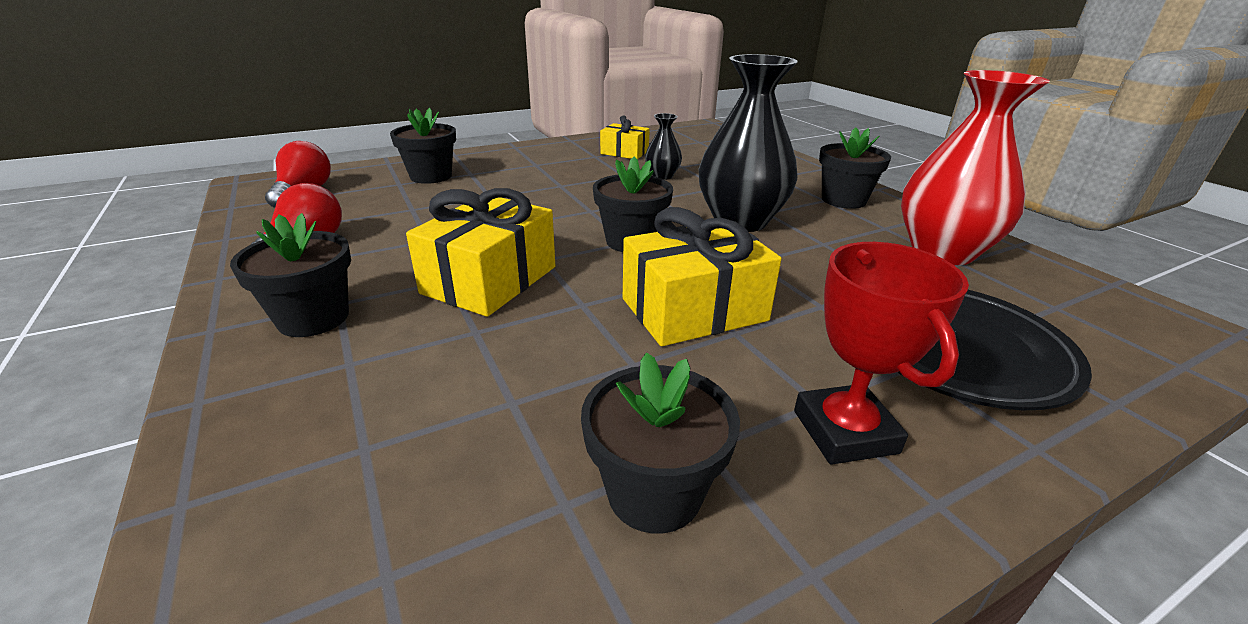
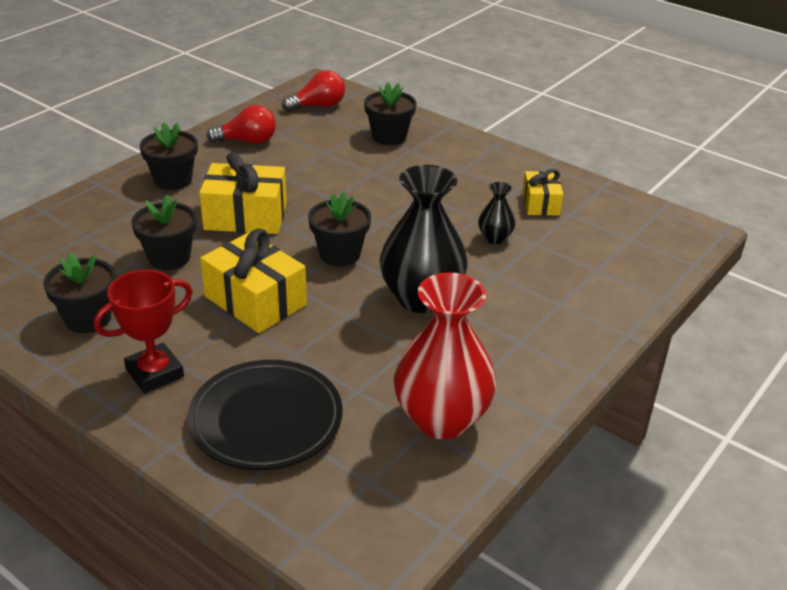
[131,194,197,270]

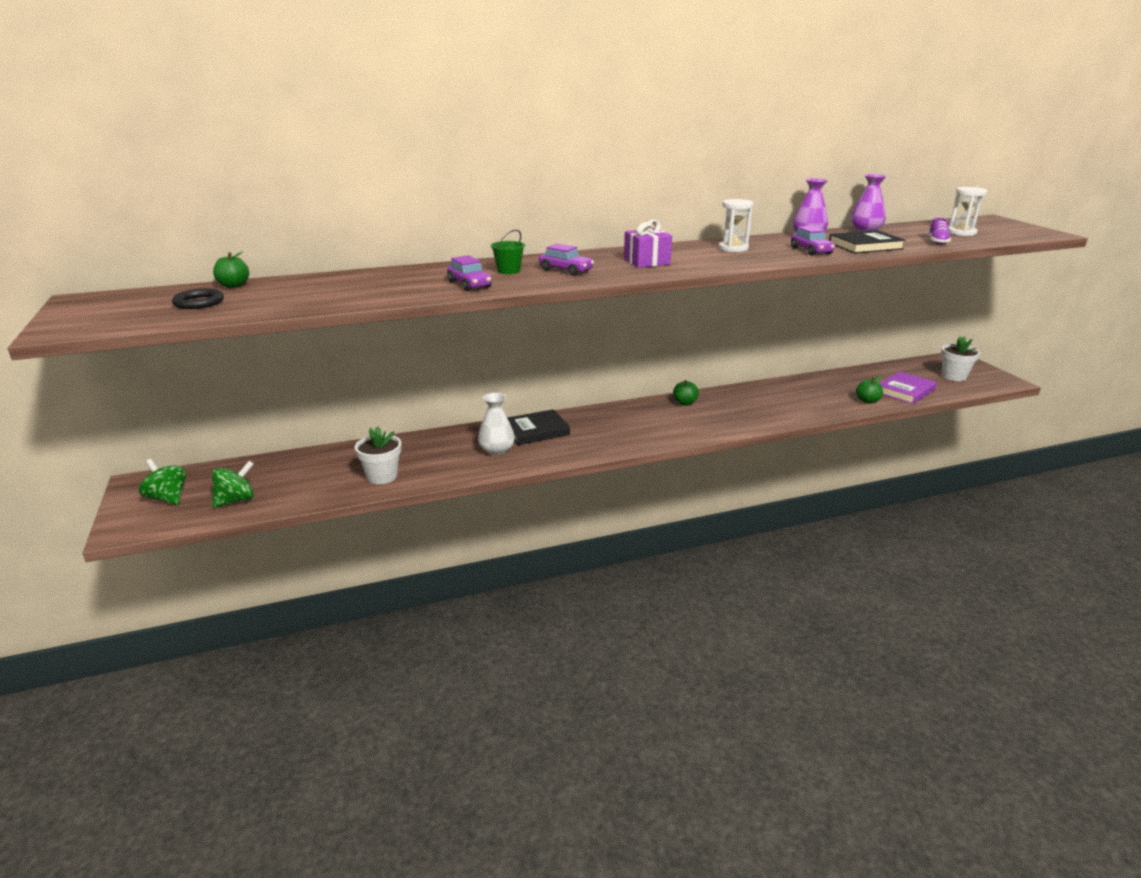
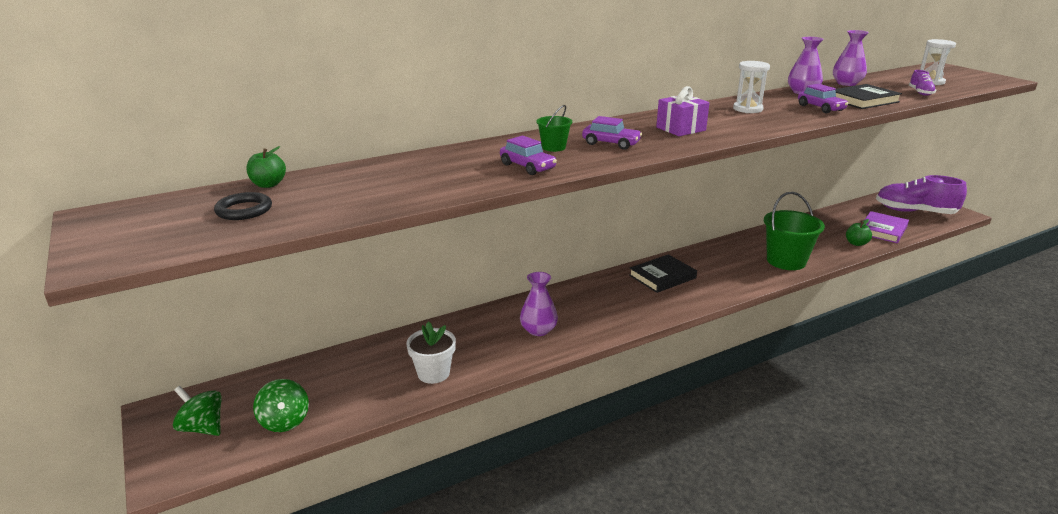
[253,379,309,432]
[520,272,558,336]
[629,254,697,293]
[764,192,825,270]
[876,175,967,214]
[673,380,699,406] (first image)

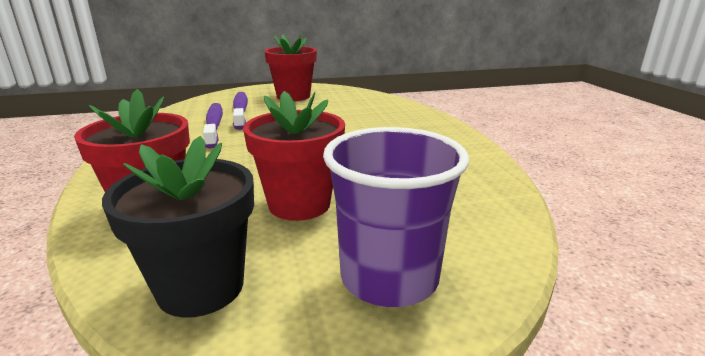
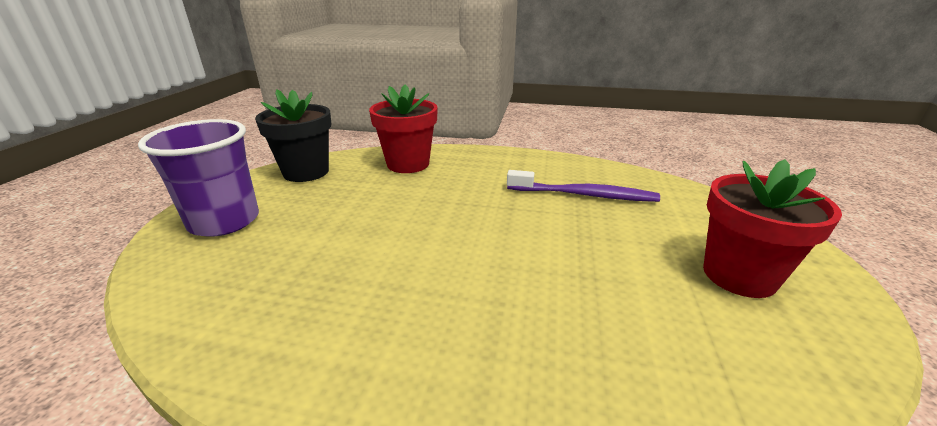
[233,92,248,130] (first image)
[243,91,345,221] (first image)

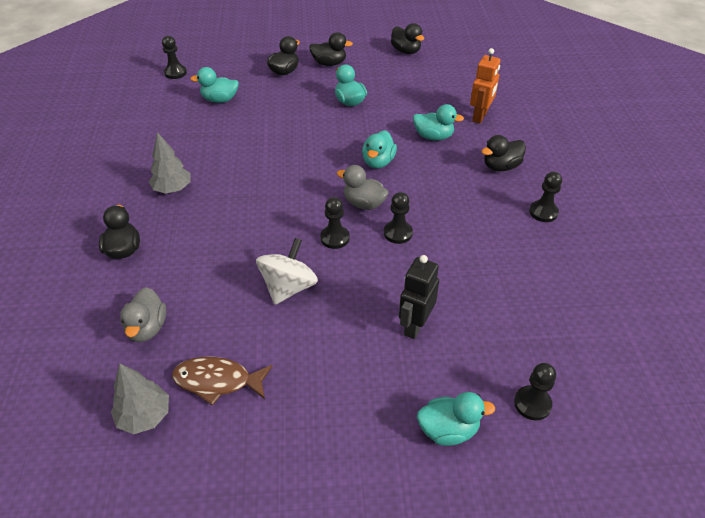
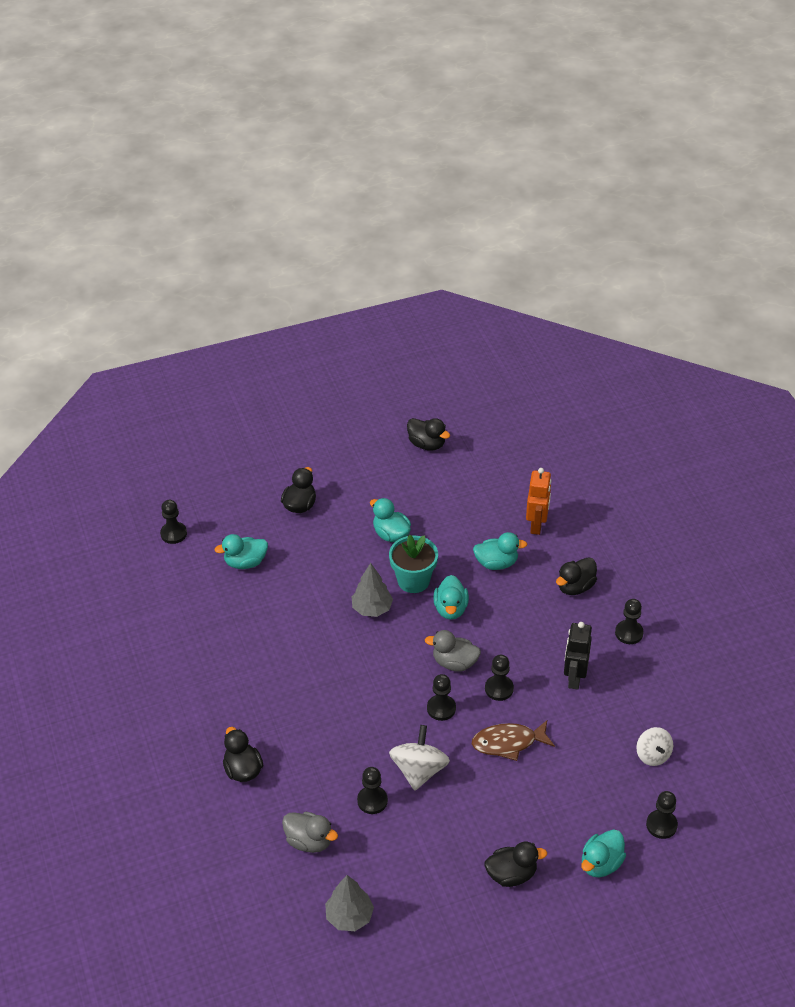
[282,812,338,853]
[351,563,393,617]
[357,767,388,814]
[389,535,438,593]
[472,720,555,761]
[484,842,547,887]
[564,622,592,690]
[581,829,626,878]
[636,727,673,766]

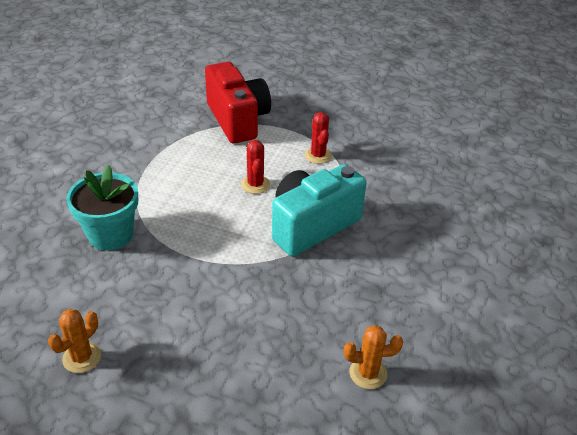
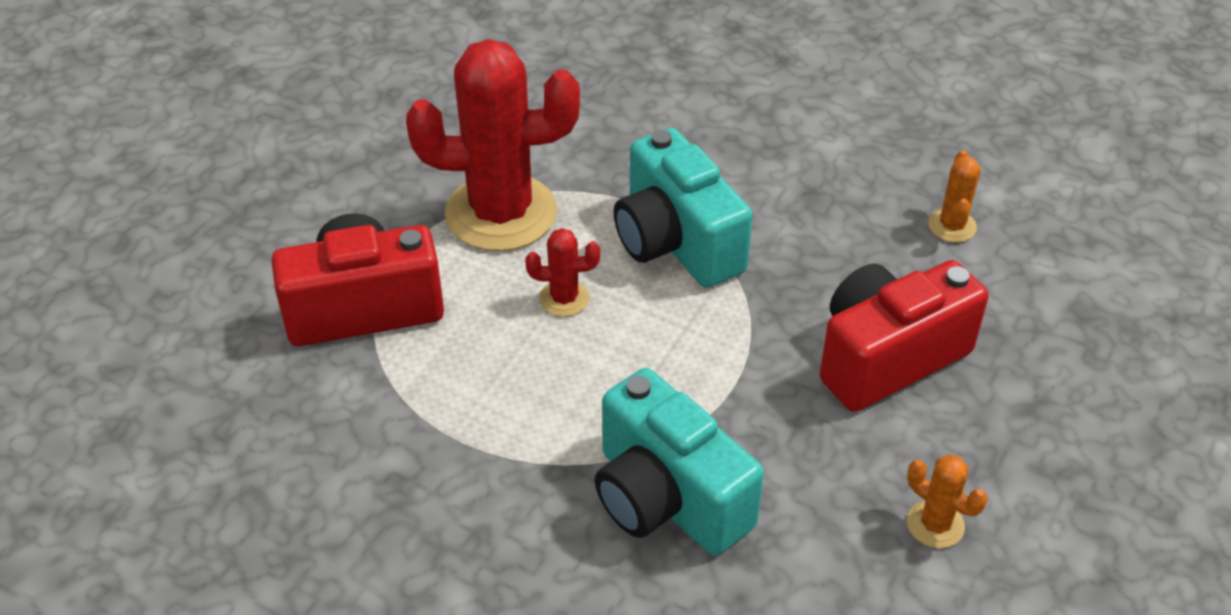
[406,39,580,251]
[595,368,764,555]
[820,260,989,412]

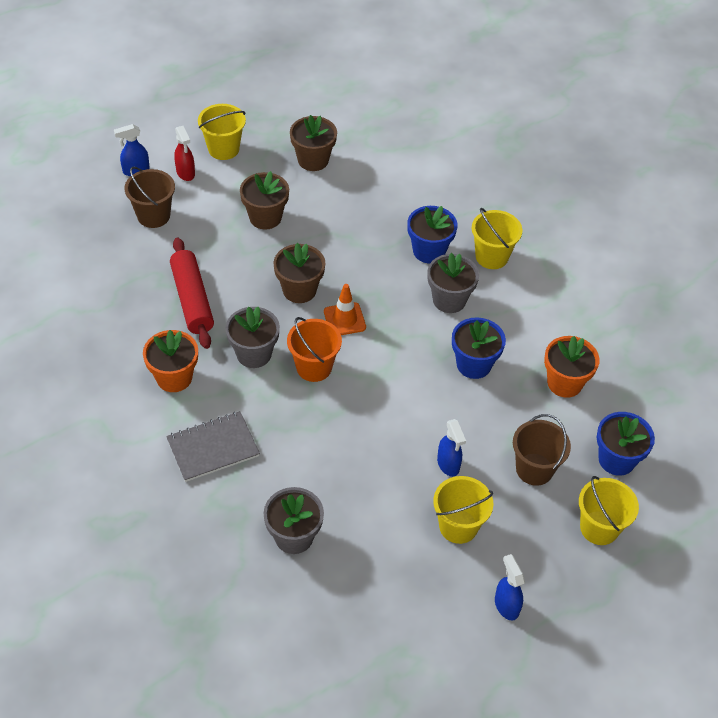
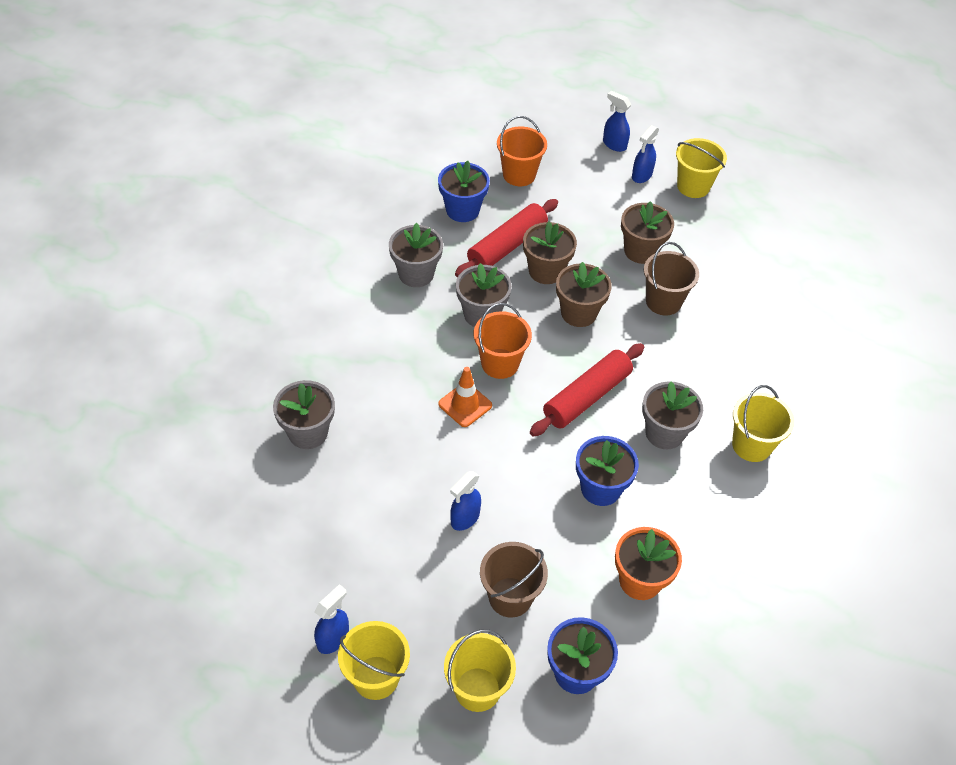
[338,621,410,700]
[389,223,443,287]
[438,161,490,222]
[438,367,492,427]
[497,116,547,186]
[523,222,577,284]
[530,343,644,436]
[632,125,659,183]
[644,242,699,315]
[166,411,260,482] (first image)

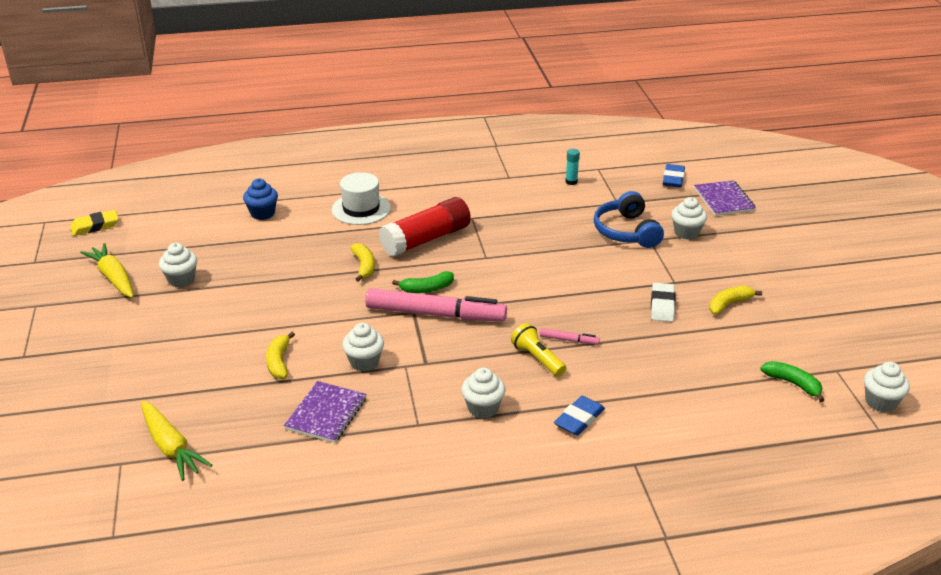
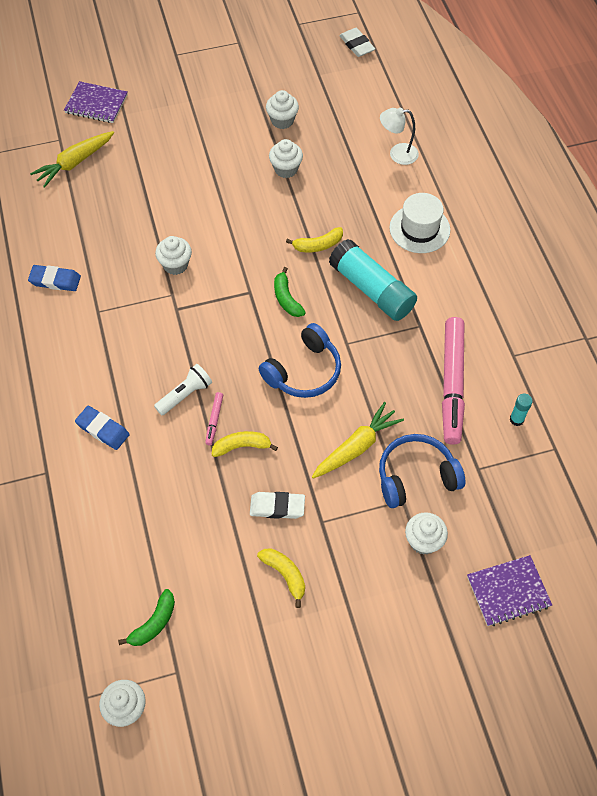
[28,265,81,291]
[64,81,128,123]
[154,364,212,415]
[212,431,278,457]
[259,323,341,398]
[269,139,303,178]
[312,402,404,479]
[329,239,417,321]
[339,28,375,57]
[380,108,419,165]
[442,317,465,445]

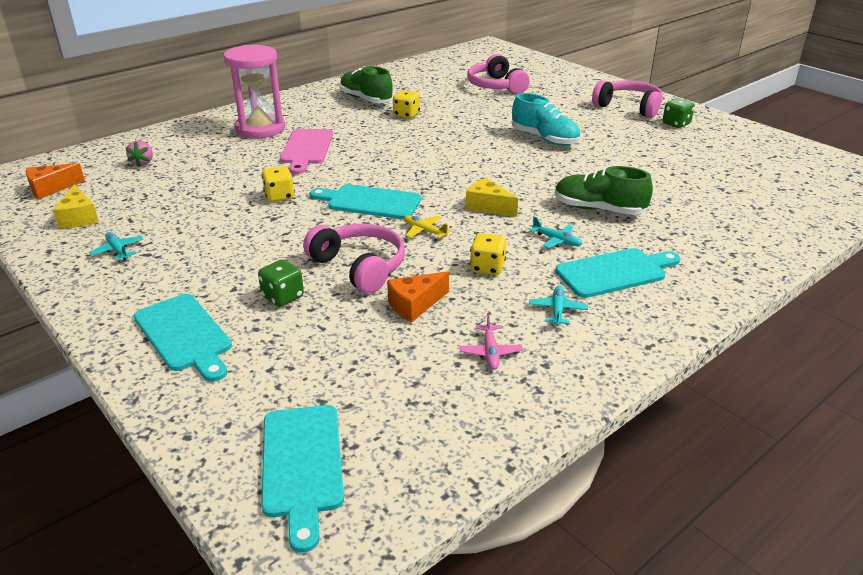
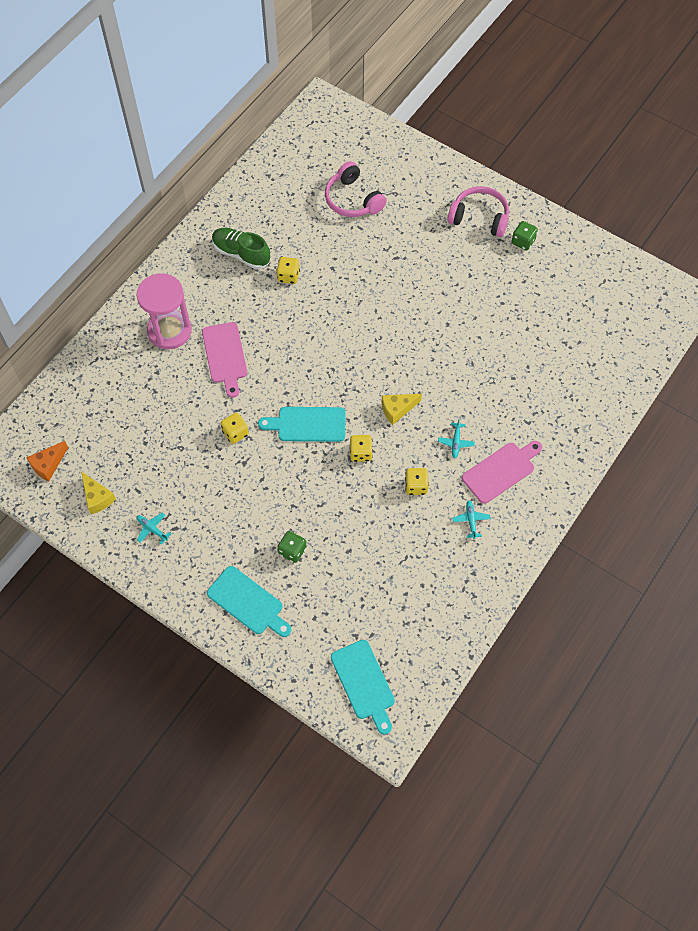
[350,435,373,462]
[382,394,422,425]
[438,419,475,458]
[462,441,542,504]
[126,140,153,167] (first image)
[303,223,405,293] (first image)
[387,271,449,322] (first image)
[459,314,523,370] (first image)
[512,93,580,146] (first image)
[555,166,653,215] (first image)

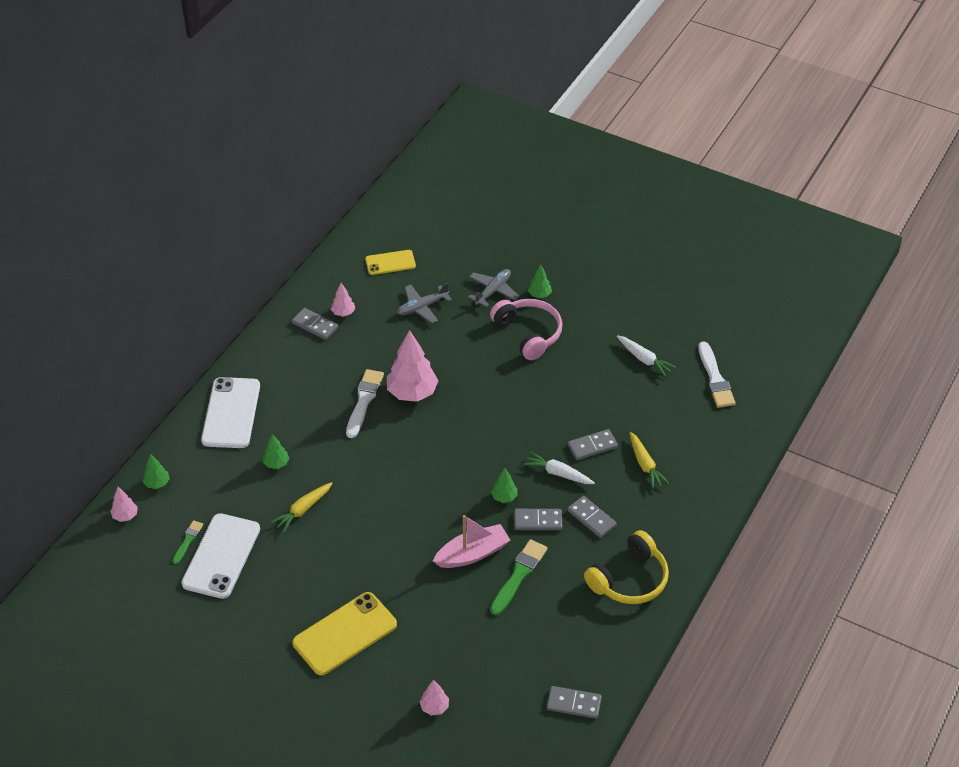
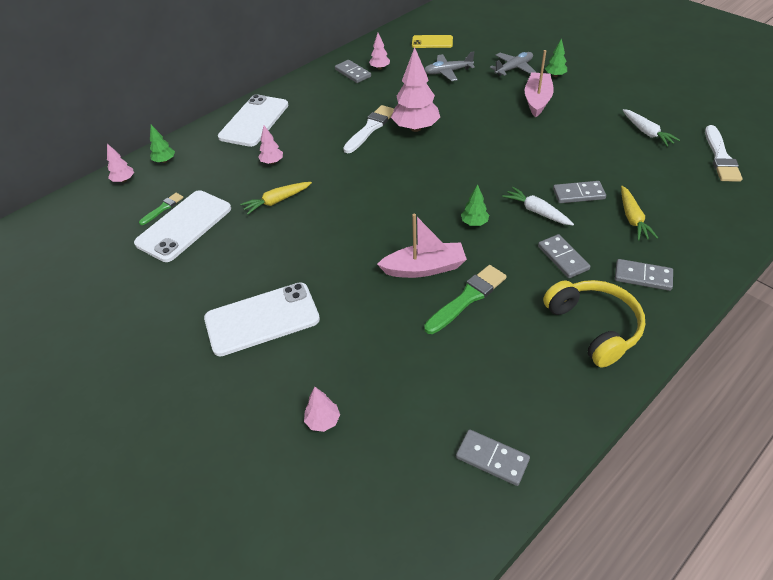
[204,282,320,356]
[258,125,283,164]
[525,50,554,117]
[543,280,645,368]
[615,259,673,291]

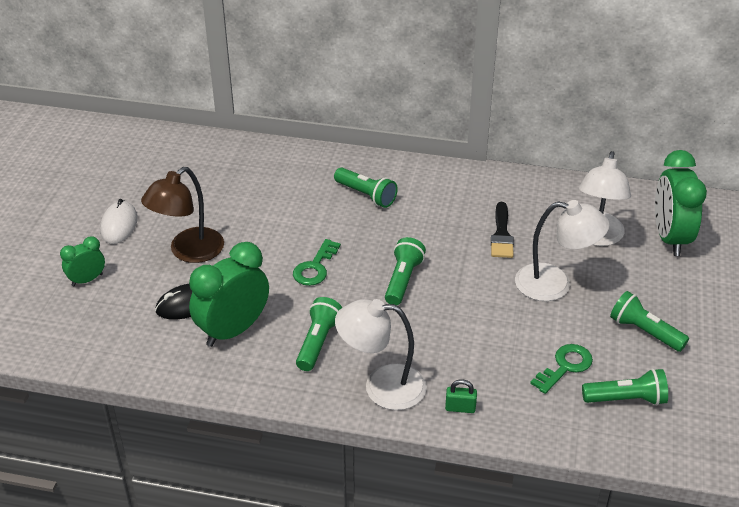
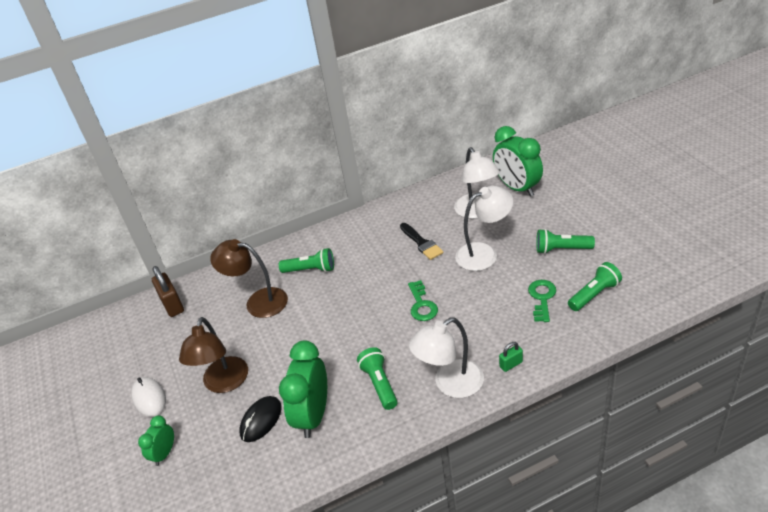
[152,266,184,317]
[210,239,288,318]
[408,280,438,321]
[385,237,426,305] (first image)

